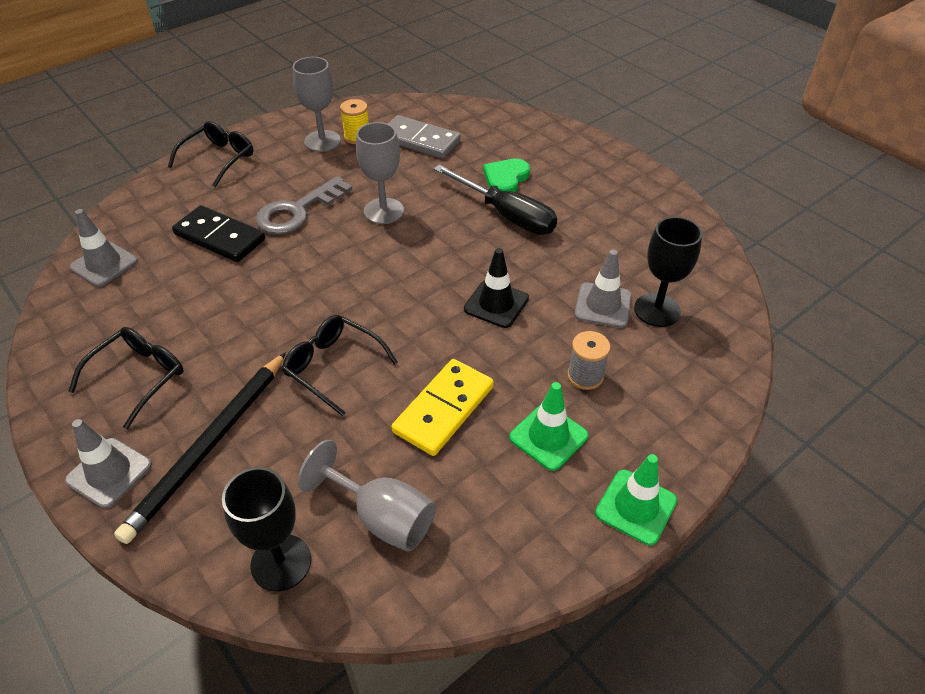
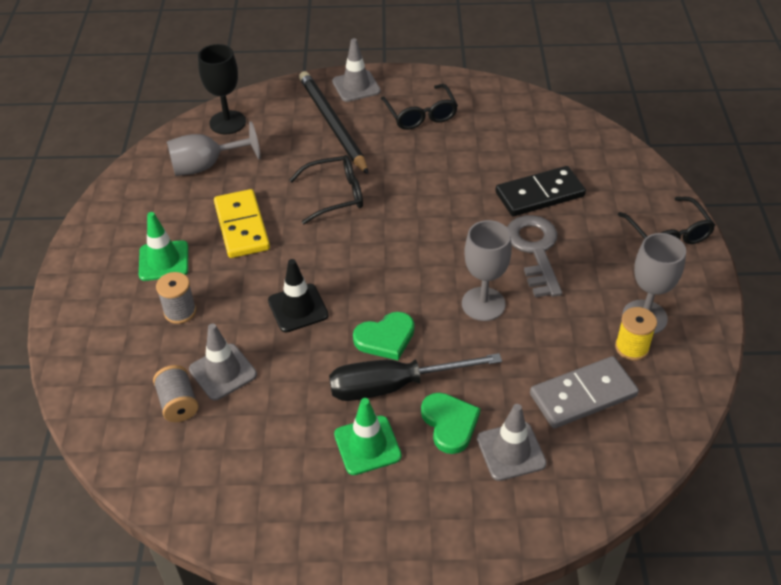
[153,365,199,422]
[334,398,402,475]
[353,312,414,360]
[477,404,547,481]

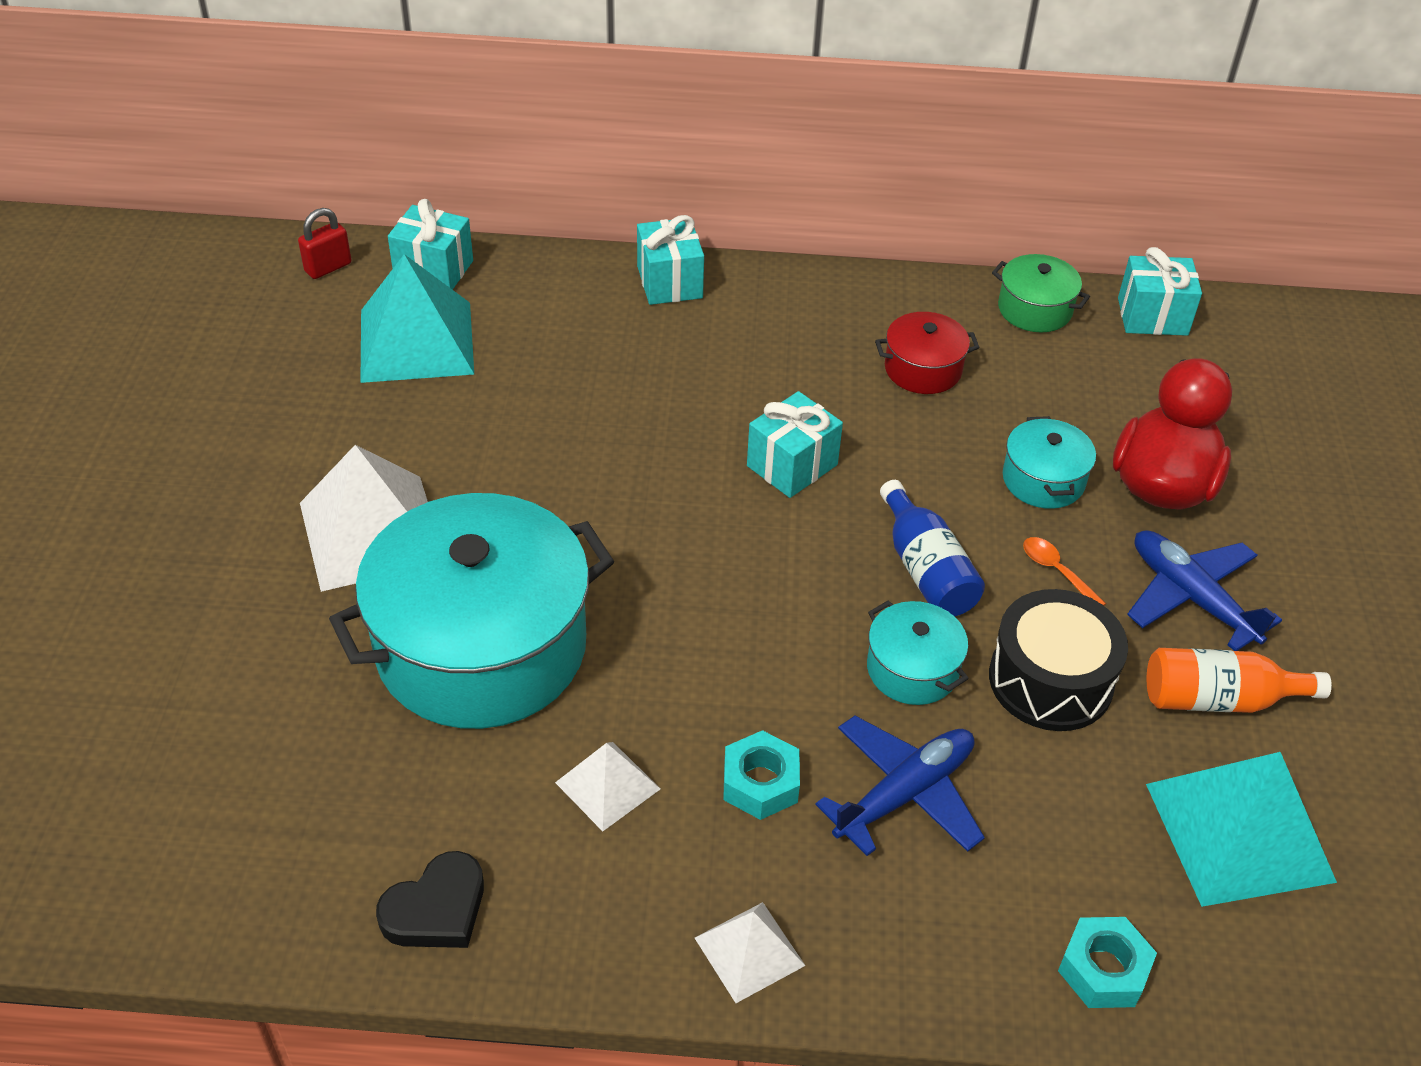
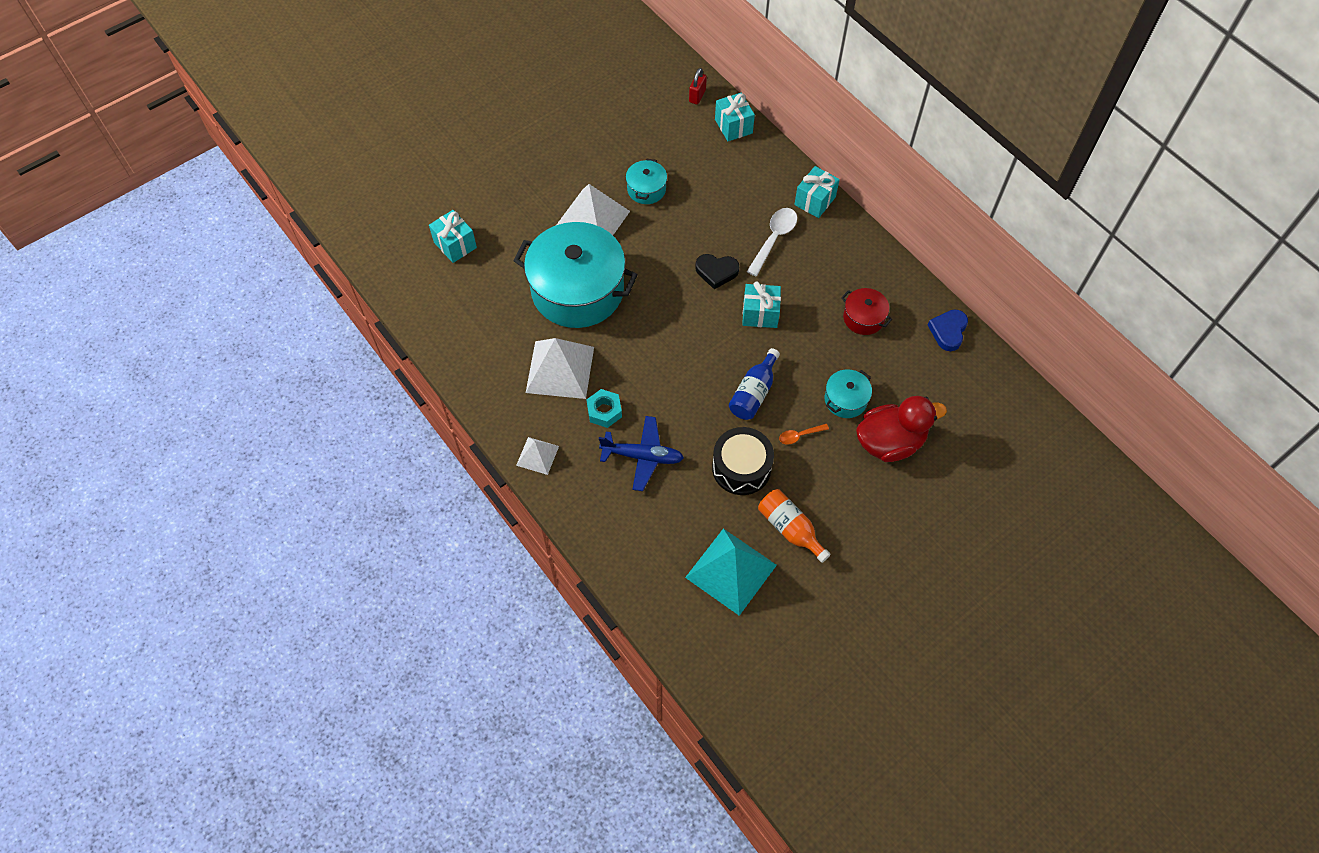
[429,210,477,263]
[526,338,594,399]
[626,158,667,204]
[689,68,707,105]
[695,254,739,289]
[747,208,797,276]
[779,424,829,445]
[928,309,968,351]
[360,254,474,383] (first image)
[1058,917,1157,1008] (first image)
[1127,530,1282,651] (first image)

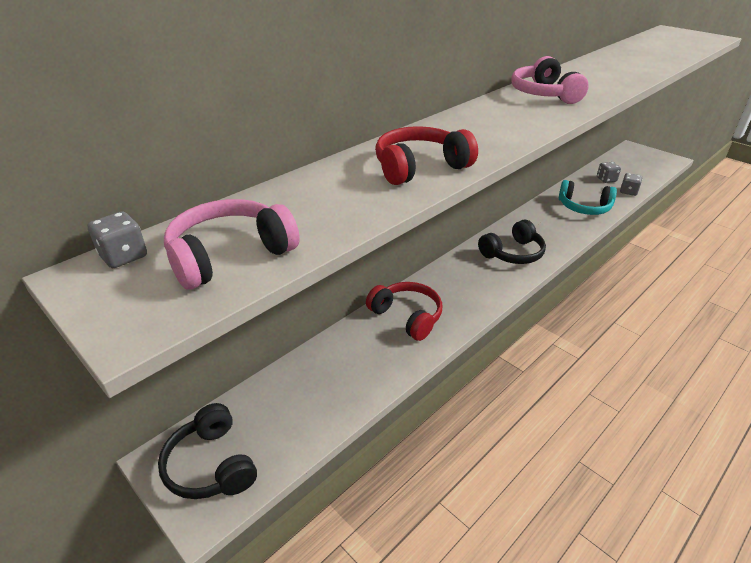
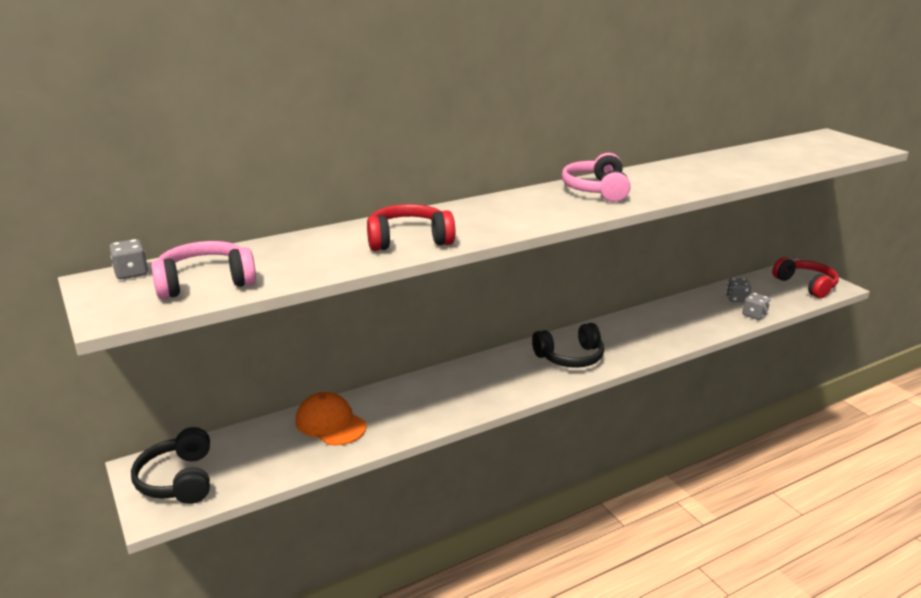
[296,392,367,446]
[772,257,839,298]
[559,180,617,215] (first image)

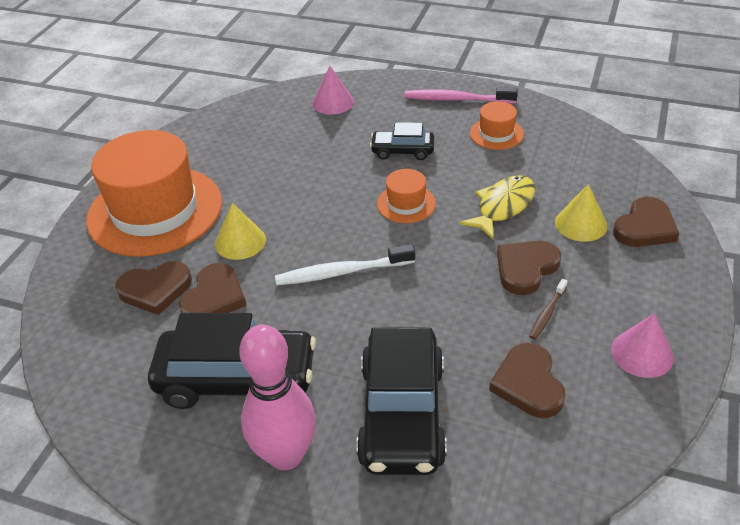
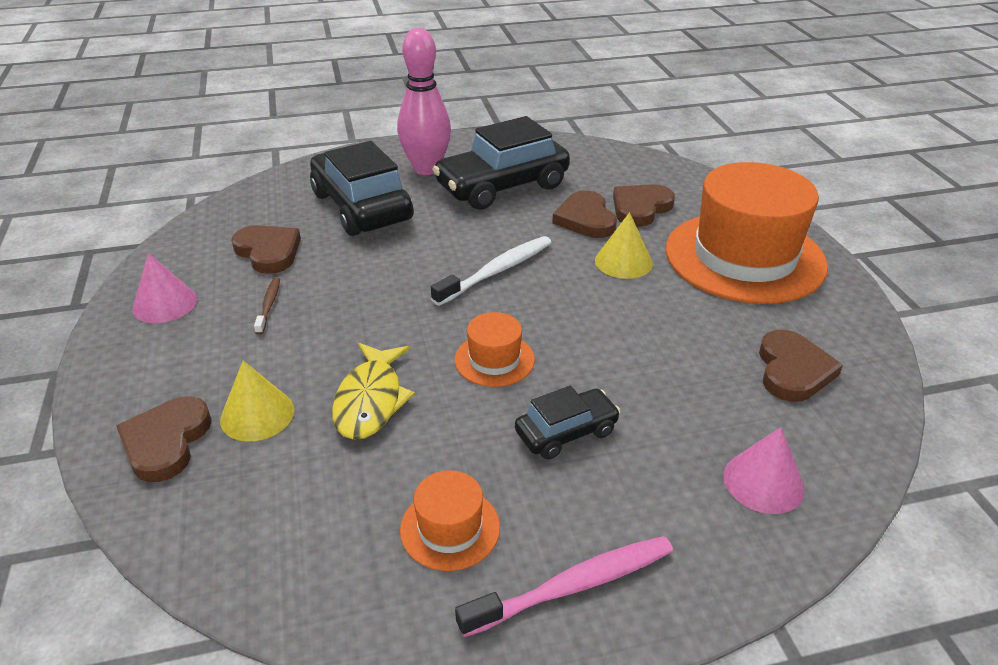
[759,330,843,402]

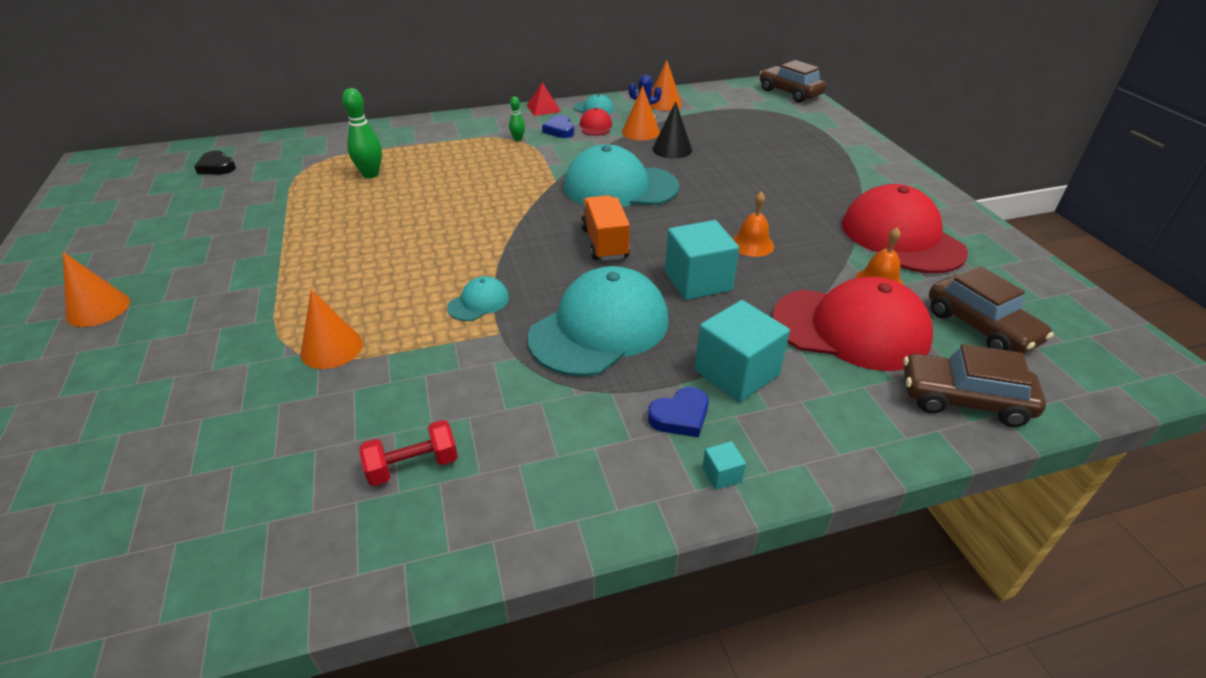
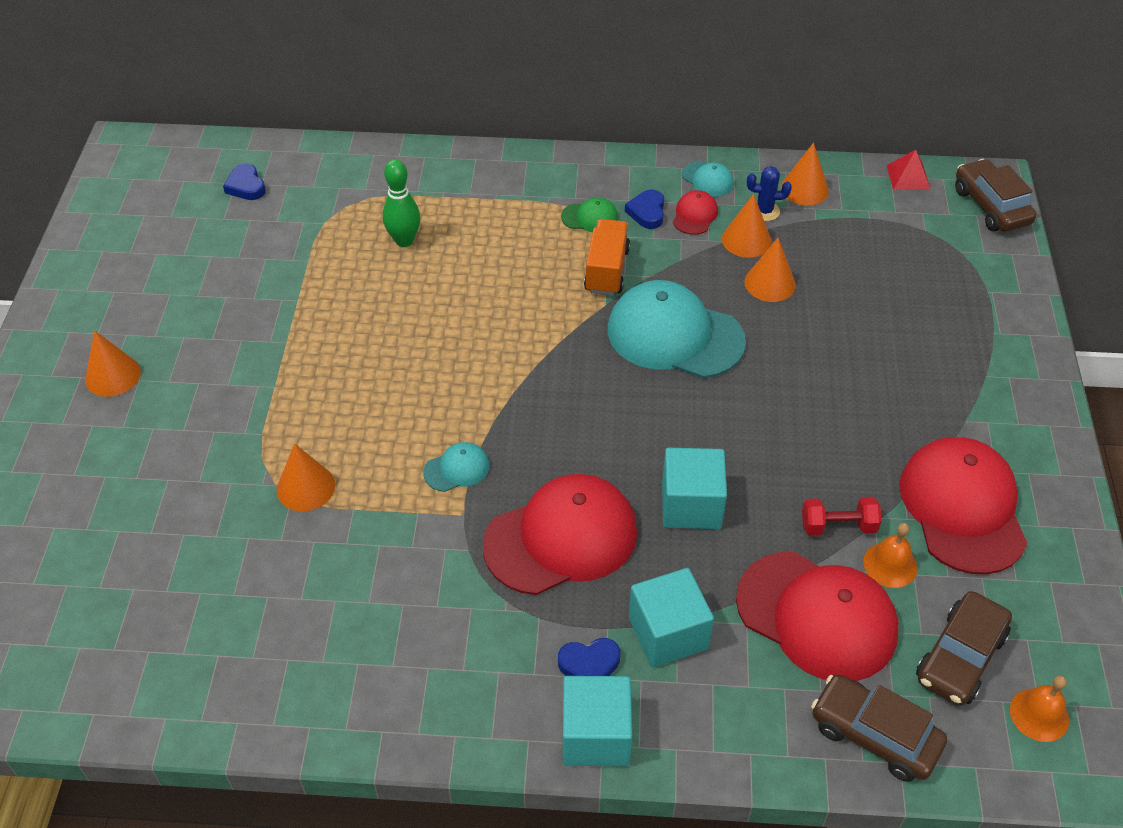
[223,164,266,200]
[483,474,637,595]
[561,197,618,232]
[563,676,632,766]
[584,219,630,295]
[744,238,796,302]
[802,497,882,536]
[887,150,931,190]
[916,591,1012,706]
[1010,675,1069,742]

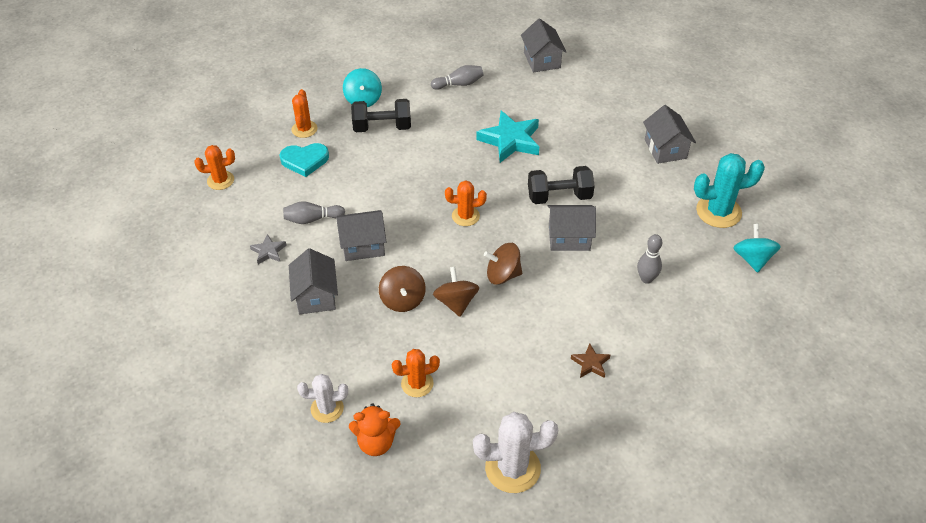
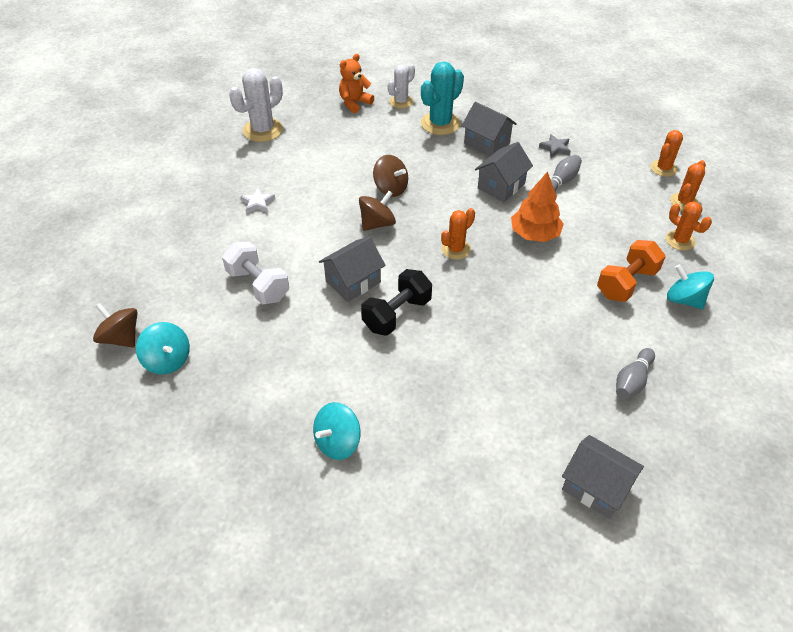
[93,303,138,348]
[222,241,289,304]
[240,188,275,214]
[313,402,361,460]
[421,61,464,135]
[511,171,564,242]
[597,240,666,302]
[670,160,706,210]
[279,143,329,177] (first image)
[476,111,539,163] (first image)

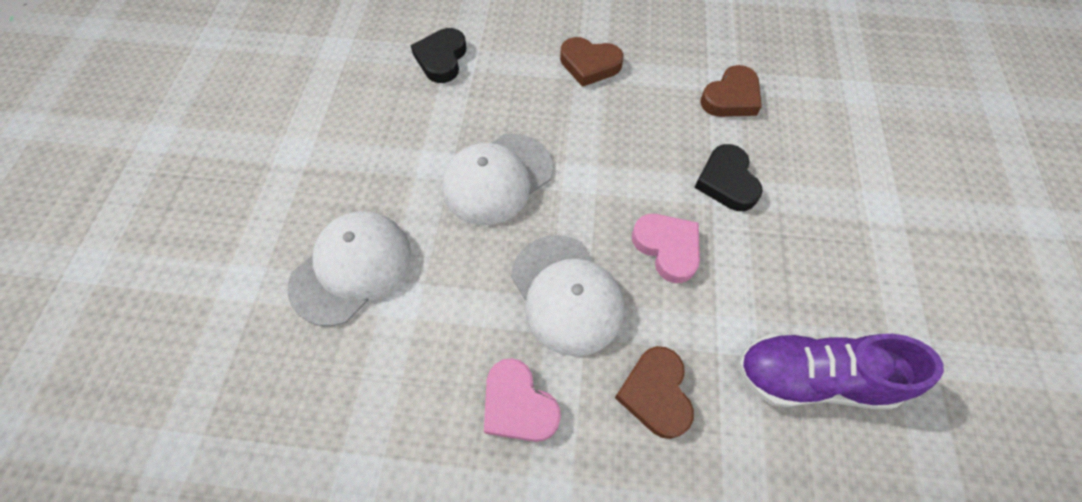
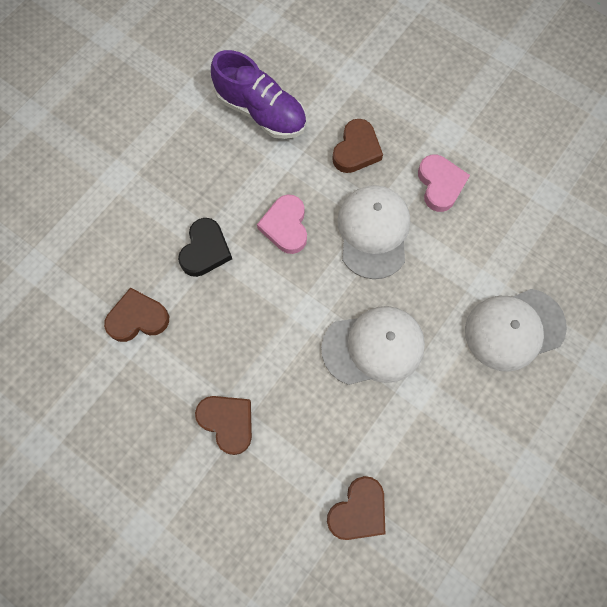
[327,476,385,540]

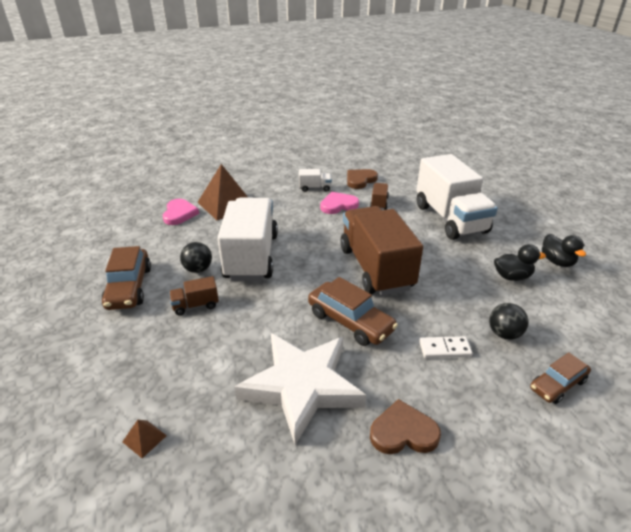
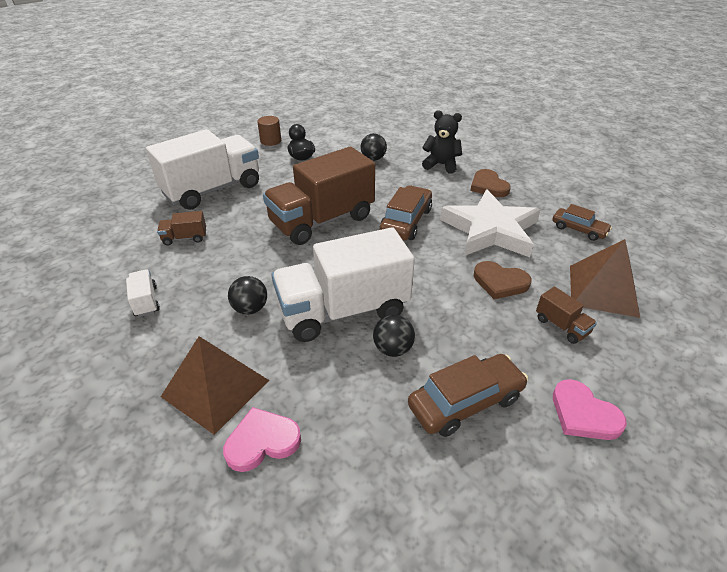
[228,276,267,315]
[257,116,281,146]
[422,110,462,173]
[474,261,531,299]
[536,287,597,344]
[552,204,612,241]
[553,379,627,440]
[570,239,640,318]
[419,336,473,358] (first image)

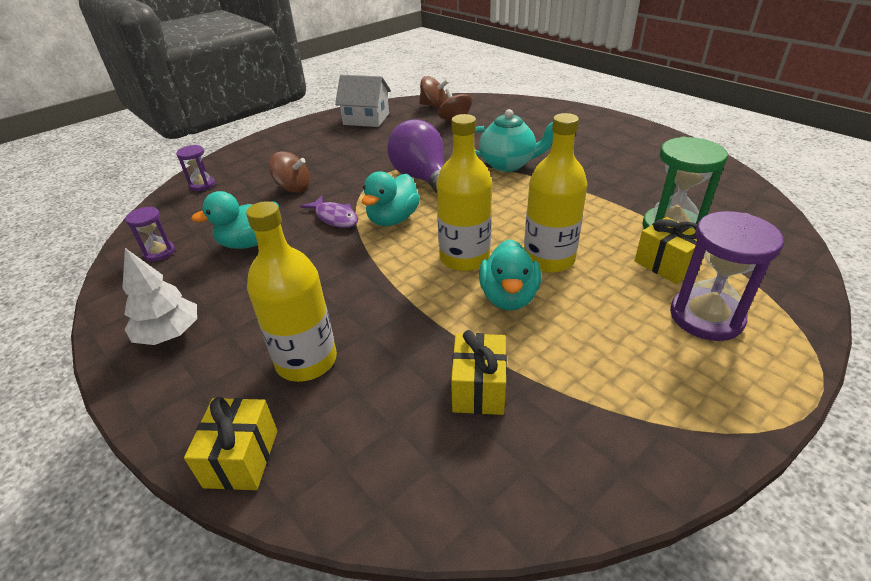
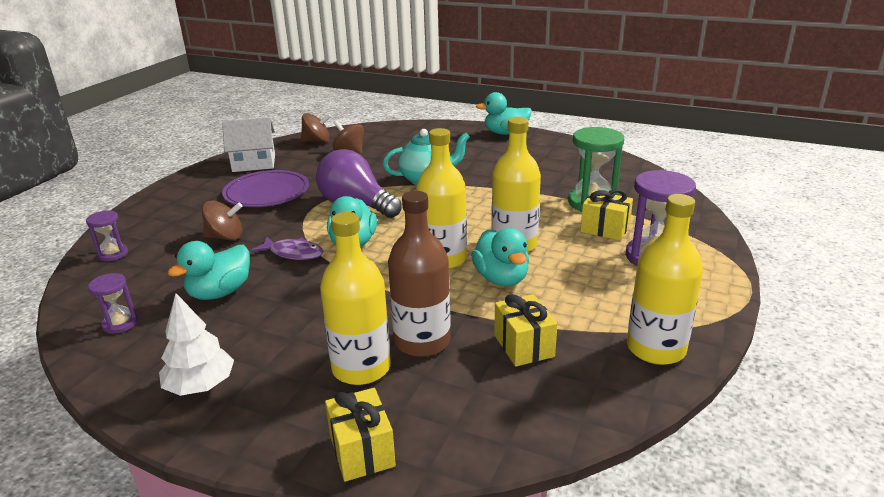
[222,170,309,207]
[388,191,451,357]
[476,92,532,135]
[627,194,703,365]

